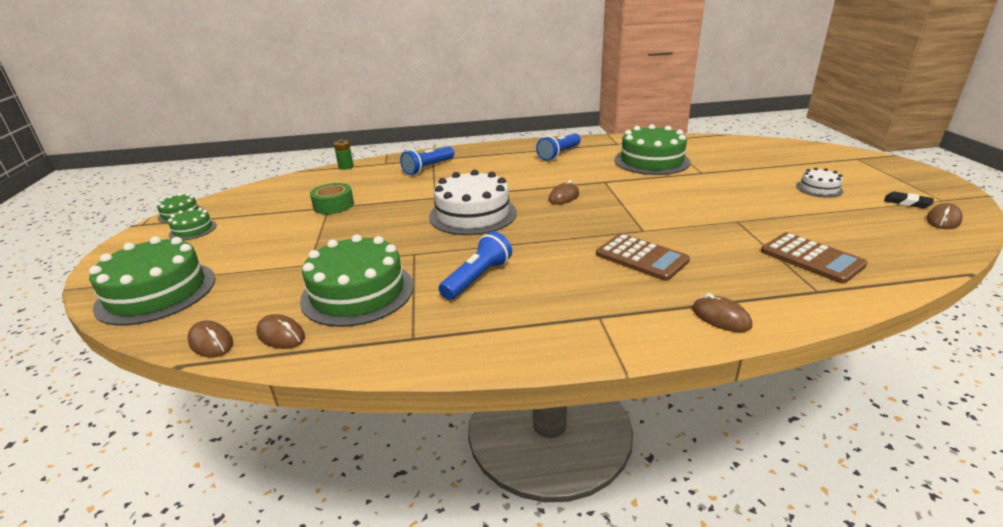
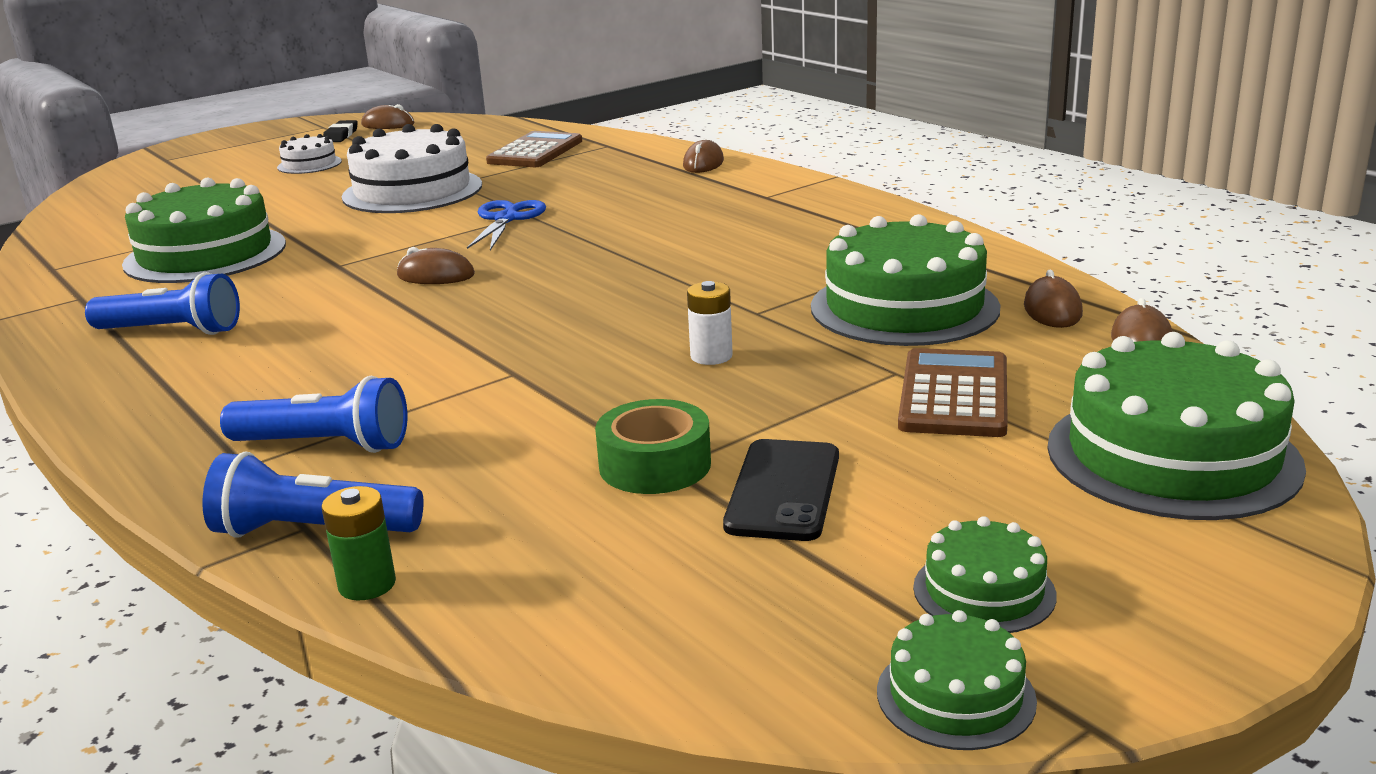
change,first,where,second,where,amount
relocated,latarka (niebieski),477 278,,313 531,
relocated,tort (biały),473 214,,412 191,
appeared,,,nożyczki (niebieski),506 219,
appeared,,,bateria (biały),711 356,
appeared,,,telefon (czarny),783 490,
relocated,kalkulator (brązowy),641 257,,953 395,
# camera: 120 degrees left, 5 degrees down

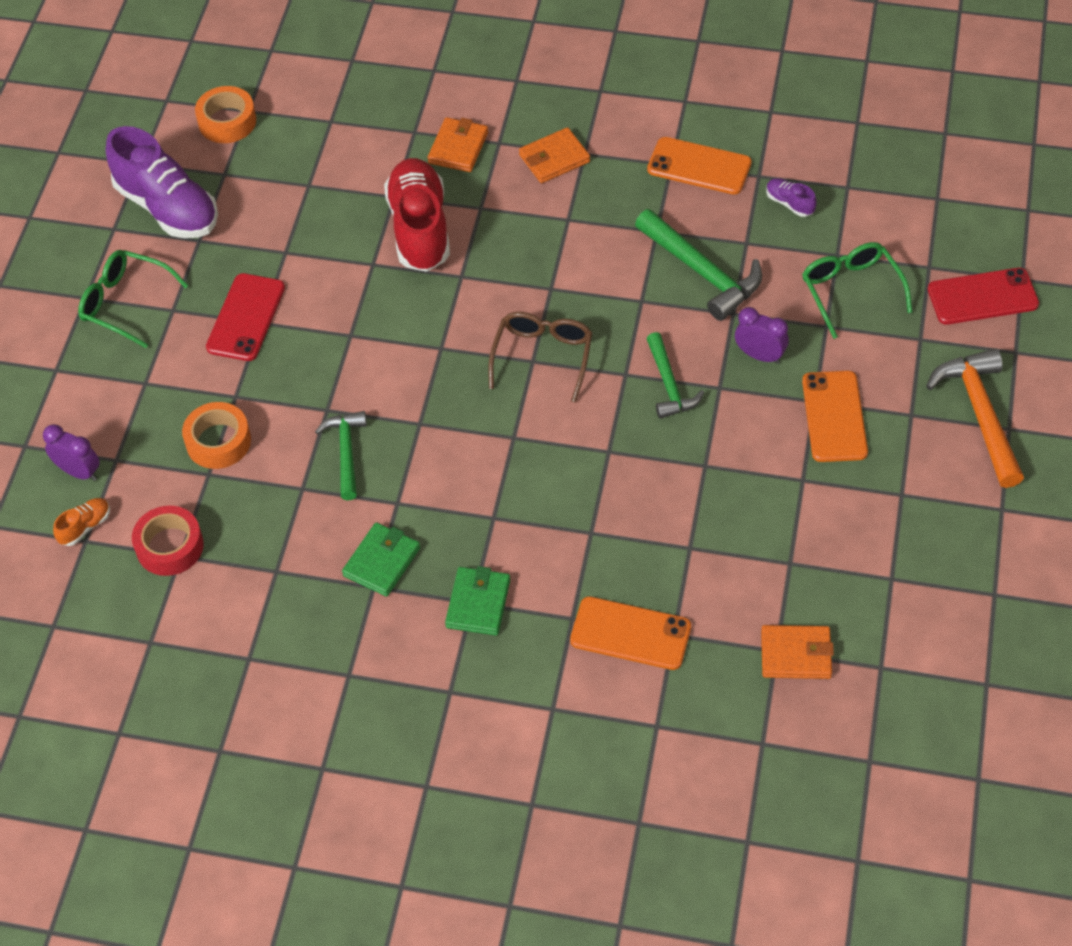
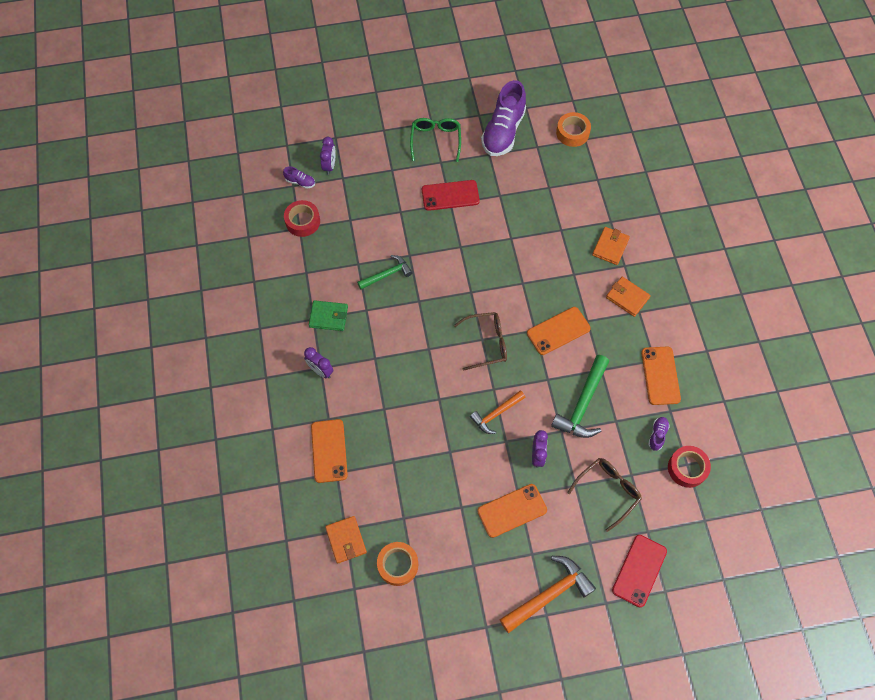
change,first,where,second,where,amount
colour,but (pomarańczowy),85 527,but (fioletowy),300 182,
exchanged,portfel (zielony),478 603,budzik (fioletowy),320 371,
relocated,taśma klejąca (pomarańczowy),218 441,,398 565,
colour,młotek (zielony),669 384,młotek (pomarańczowy),496 414,
appeared,,,telefon (pomarańczowy),558 331,
colour,okulary (zielony),850 290,okulary (brązowy),608 491,
spun,portfel (pomarańczowy),458 148,,610 247,60 degrees counterclockwise
spun,telefon (czerwony),982 297,,639 570,60 degrees clockwise
appeared,,,taśma klejąca (czerwony),687 468,
missing,but (czerwony),420 228,,,
# camera: 65 degrees right, 10 degrees up

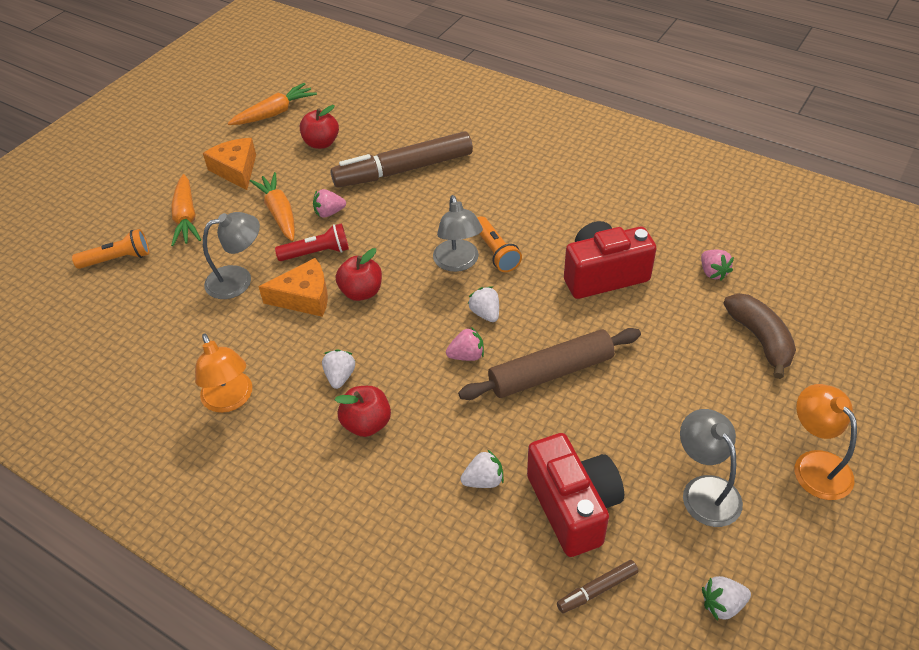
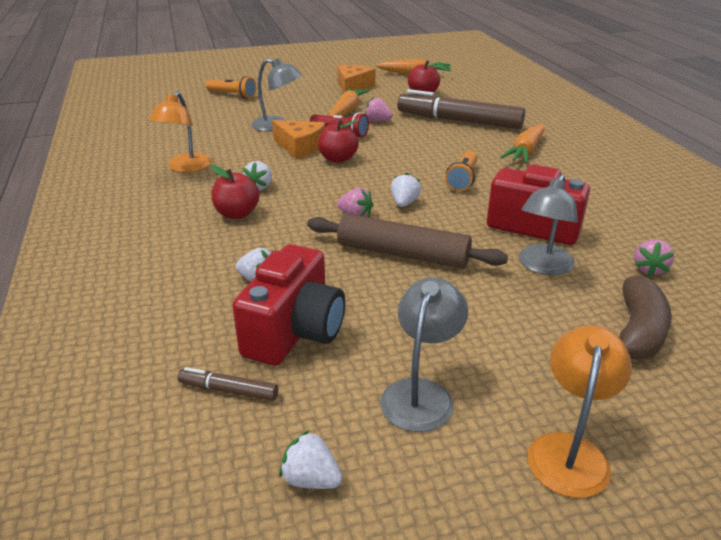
change,first,where,second,where,amount
spun,truskawka (biały),340 376,,260 187,150 degrees clockwise
relocated,marchewka (pomarańczowy),186 218,,525 152,
relocated,lampka (szary),458 263,,542 266,
# camera: 40 degrees right, 15 degrees down

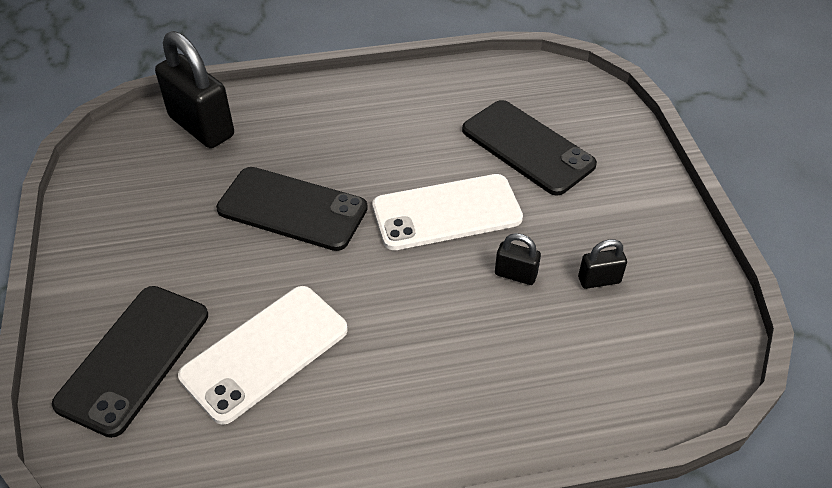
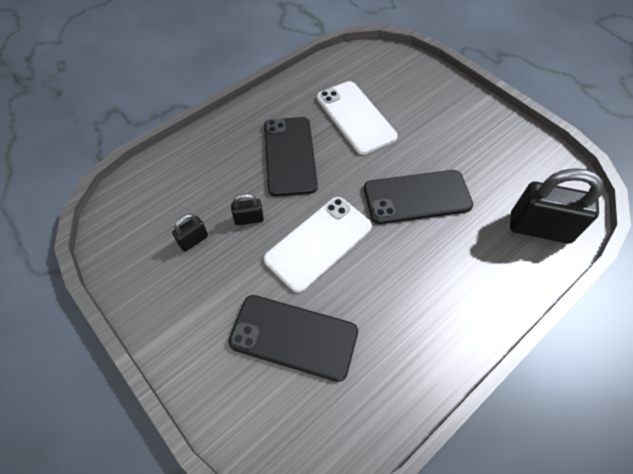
change,first,where,second,where,amount
relocated,telefon (czarny),134 358,,290 156,
spun,telefon (biały),265 352,,355 117,45 degrees counterclockwise
# camera: 150 degrees right, 10 degrees up

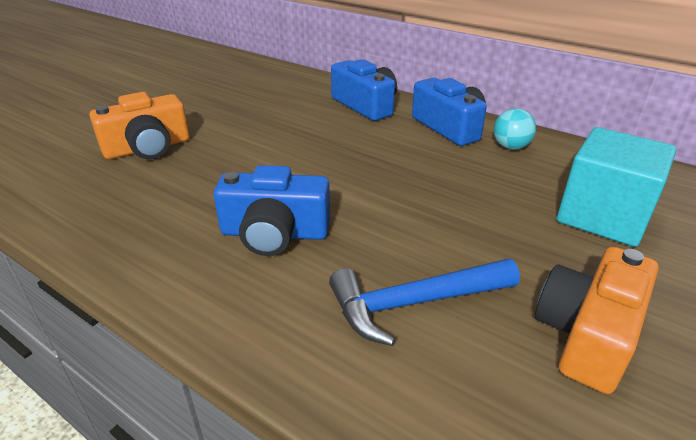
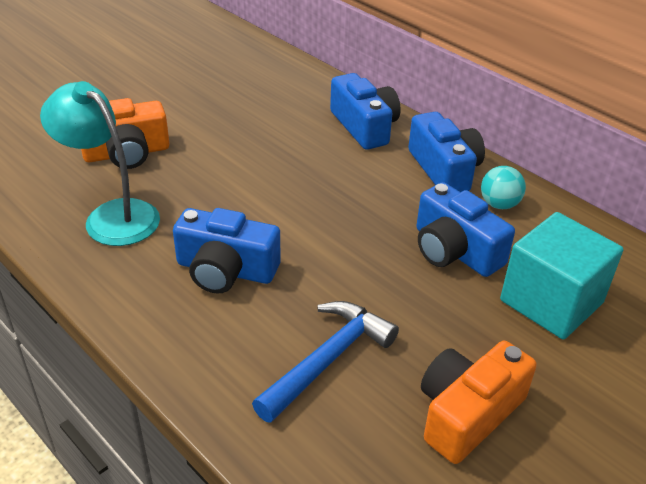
change,first,where,second,where,amount
appeared,,,lampka (turkusowy),112 216,
spun,młotek (niebieski),414 303,,328 359,135 degrees clockwise
appeared,,,aparat fotograficzny (niebieski),454 250,
# camera: 10 degrees right, 5 degrees up

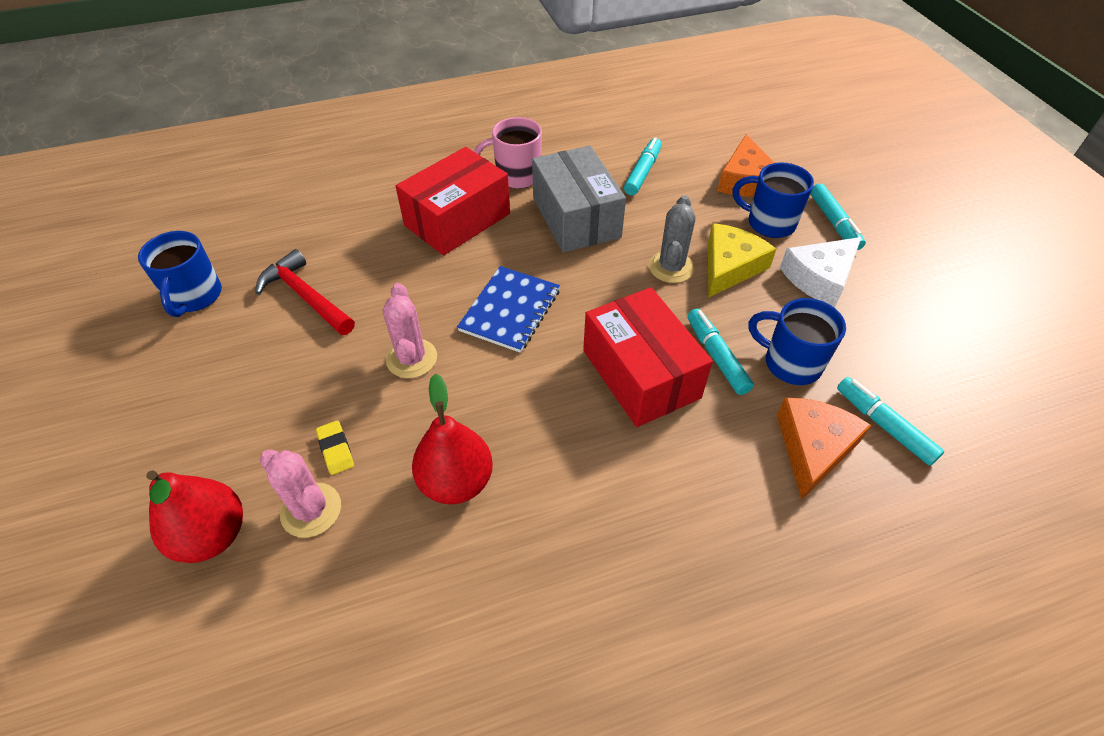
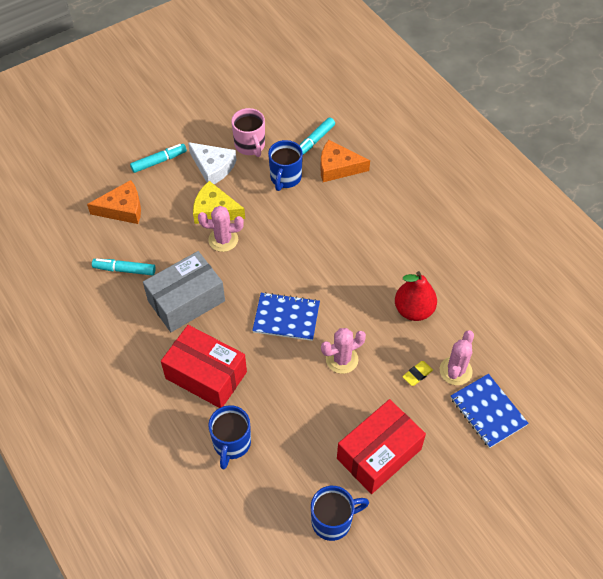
change,first,where,second,where,amount
colour,kaktus (szary),671 267,kaktus (różowy),223 240,
relocated,kubek (niebieski),769 223,,231 444,
relocated,kubek (różowy),516 176,,250 146,
relocated,pudełko (czerwony),640 374,,379 454,
exchanged,gruszka (czerwony),212 535,zeszyt (niebieski),488 411,
missing,młotek (czerwony),306 296,,,
missing,flamaster (turkusowy),716 356,,,
# camera: 105 degrees left, 5 degrees up

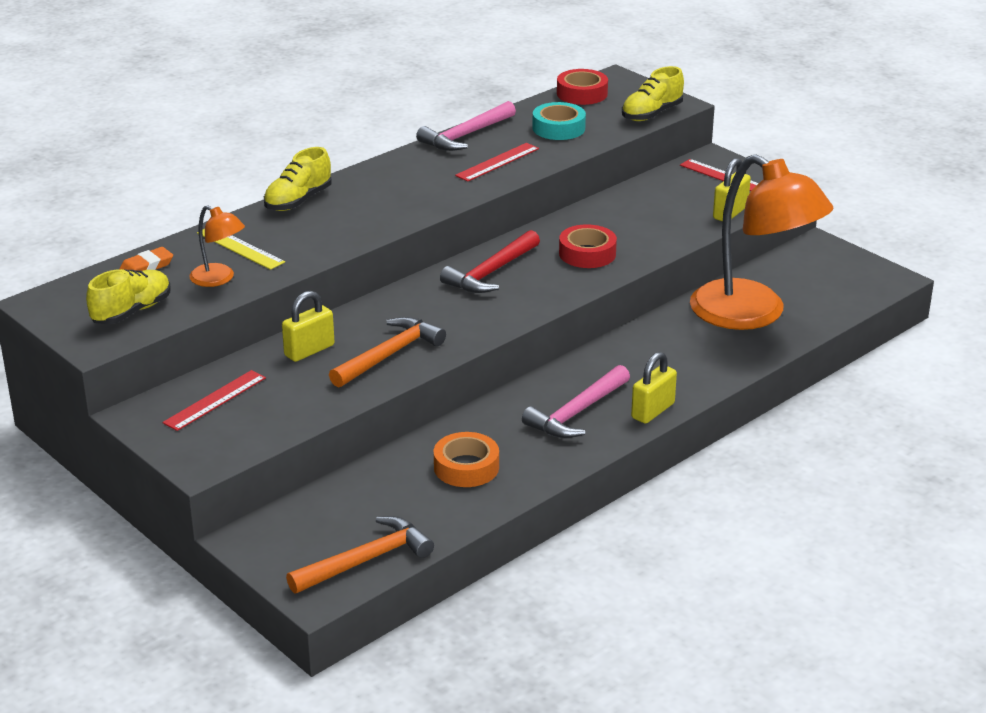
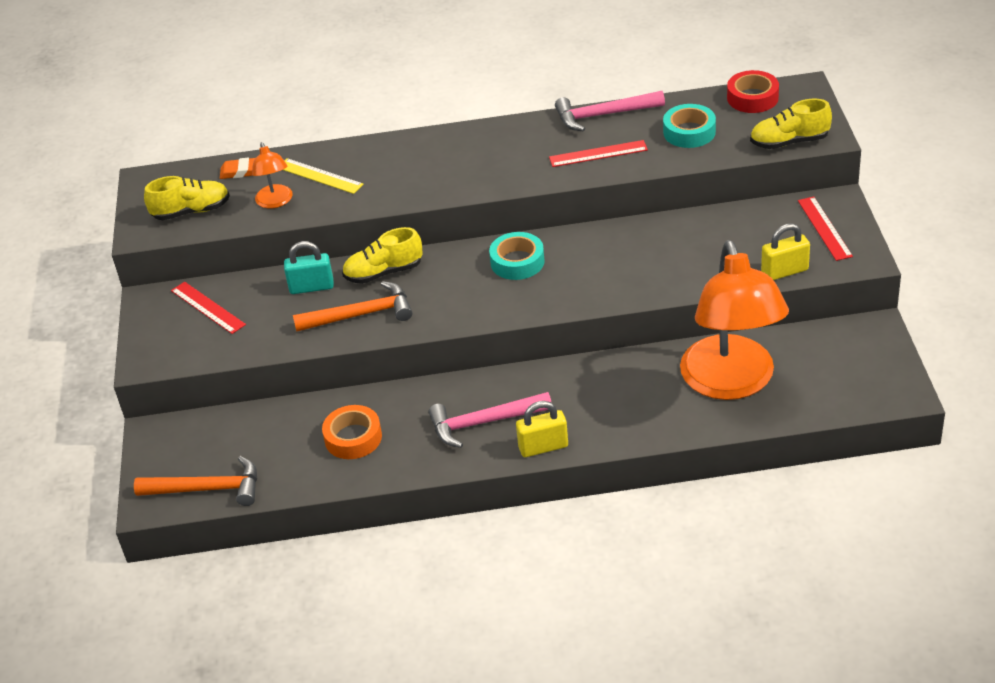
change,first,where,second,where,amount
spun,linijka (czerwony),215 400,,207 307,60 degrees clockwise
spun,linijka (żółty),240 247,,320 176,45 degrees counterclockwise
colour,kłódka (żółty),309 350,kłódka (turkusowy),311 287,
relocated,but (żółty),298 201,,383 272,
exchanged,młotek (czerwony),491 272,taśma klejąca (turkusowy),517 262,
missing,taśma klejąca (czerwony),587 253,,,
# camera: 40 degrees right, 10 degrees up

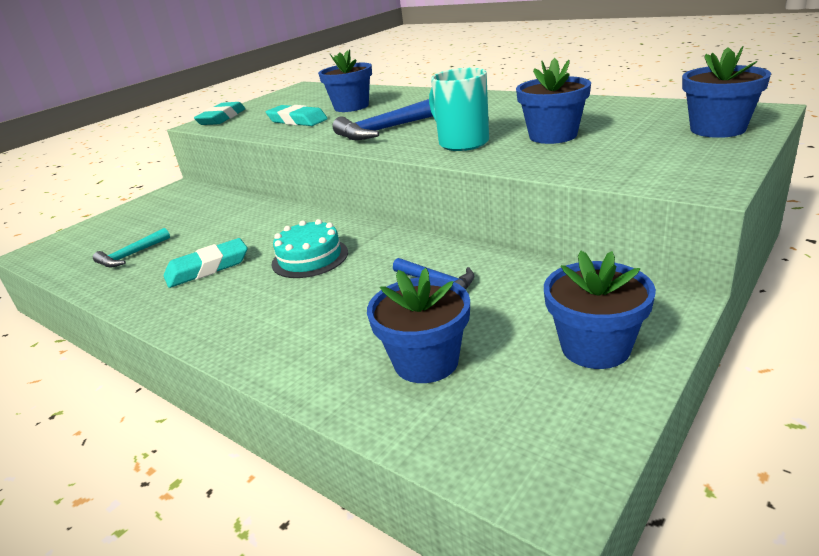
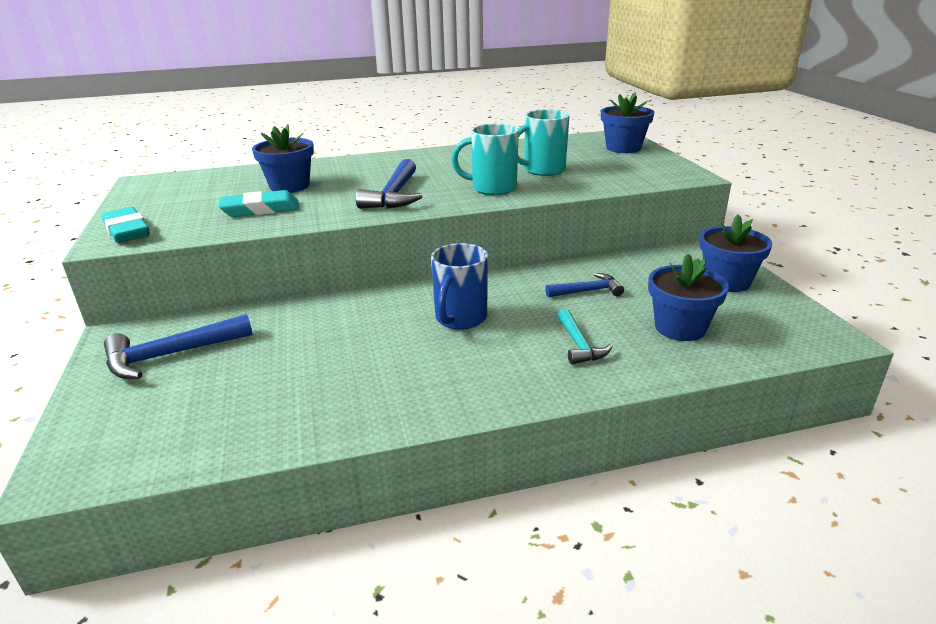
change,first,where,second,where,amount
appeared,,,młotek (niebieski),170 355,
exchanged,tort (turkusowy),310 258,kubek (niebieski),460 319,
exchanged,doniczka (niebieski),553 135,kubek (turkusowy),543 170,
relocated,młotek (turkusowy),131 255,,579 345,
missing,gumka do mazania (turkusowy),207 268,,,
# camera: 55 degrees left, 0 degrees up

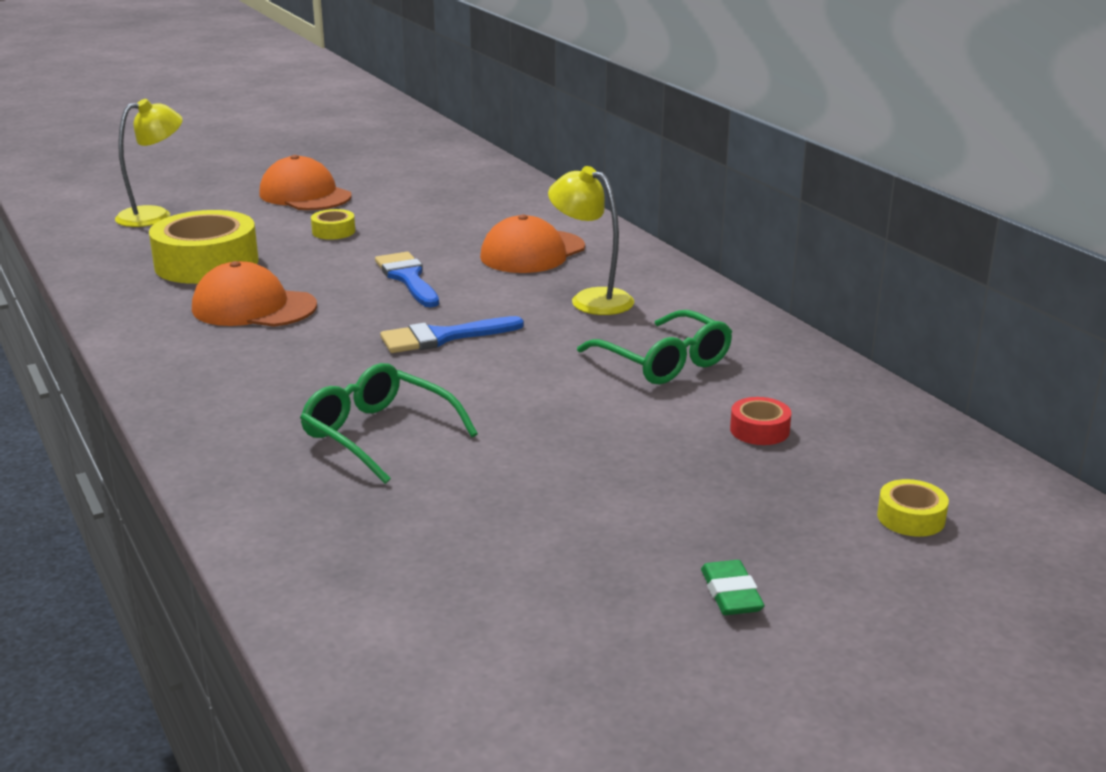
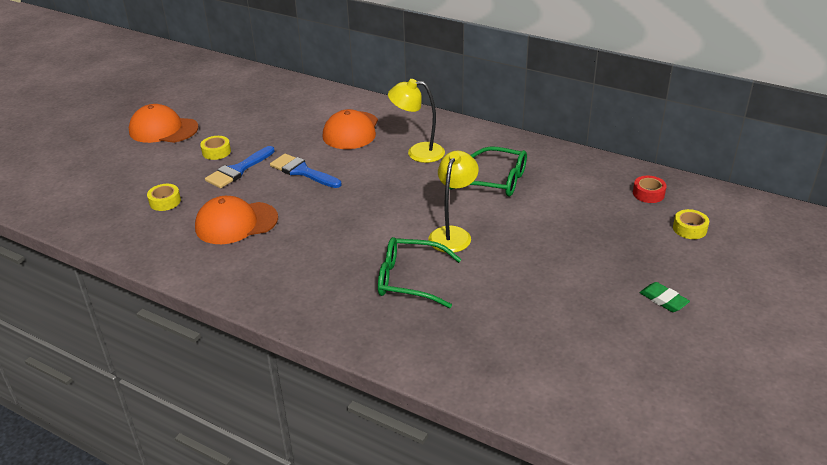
change,first,where,second,where,amount
size,taśma klejąca (żółty),206 263,,165 201,x0.45
relocated,pędzel (niebieski),442 337,,238 170,
relocated,lampka (żółty),154 215,,453 234,
relocated,taśma klejąca (czerwony),759 430,,648 194,
# camera: 30 degrees left, 10 degrees up

